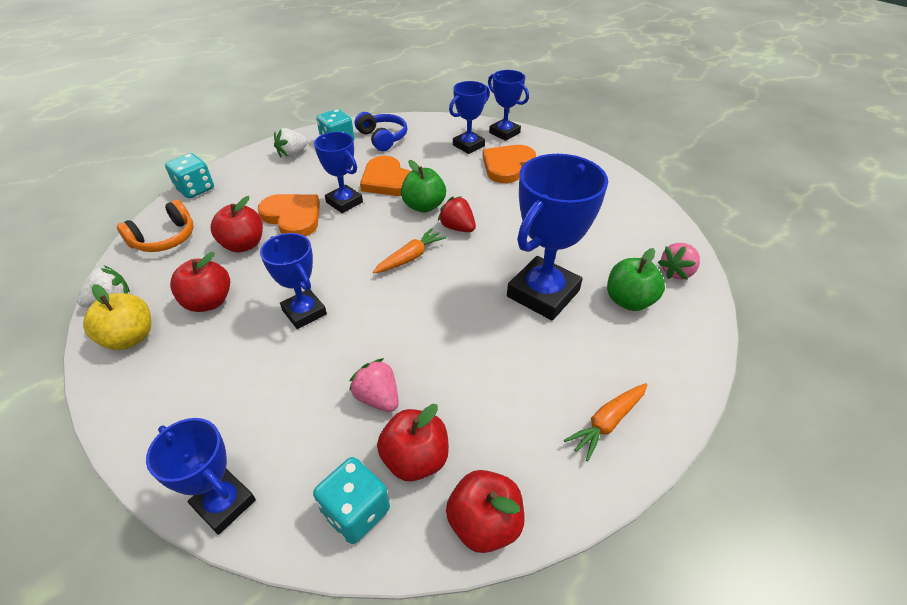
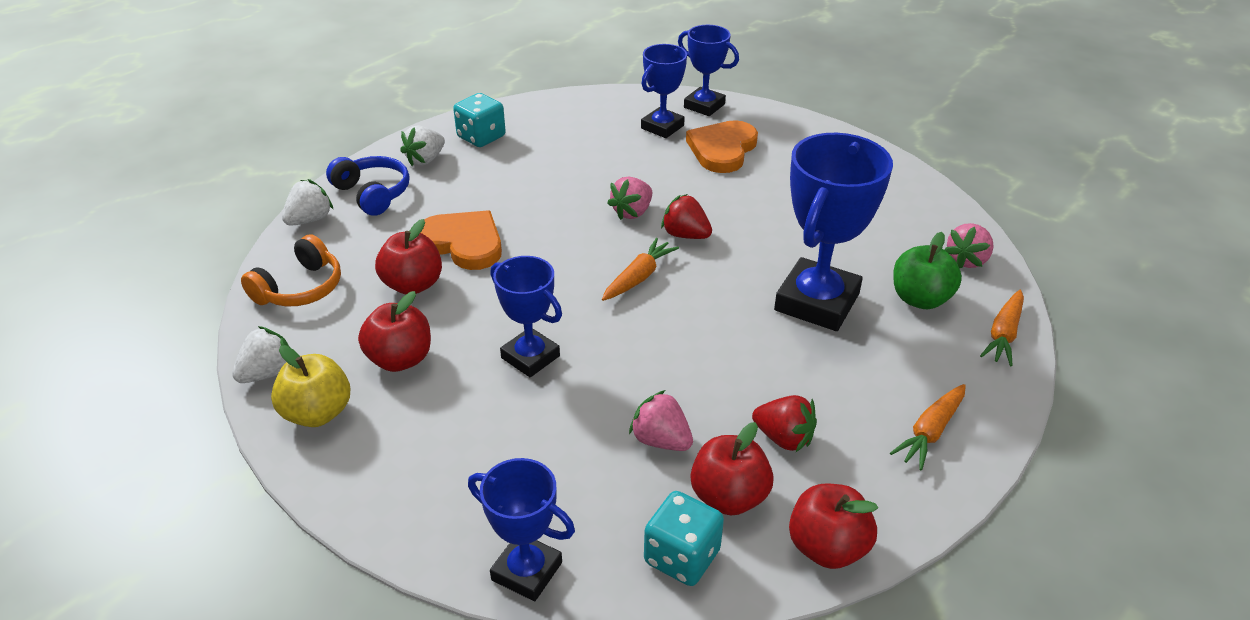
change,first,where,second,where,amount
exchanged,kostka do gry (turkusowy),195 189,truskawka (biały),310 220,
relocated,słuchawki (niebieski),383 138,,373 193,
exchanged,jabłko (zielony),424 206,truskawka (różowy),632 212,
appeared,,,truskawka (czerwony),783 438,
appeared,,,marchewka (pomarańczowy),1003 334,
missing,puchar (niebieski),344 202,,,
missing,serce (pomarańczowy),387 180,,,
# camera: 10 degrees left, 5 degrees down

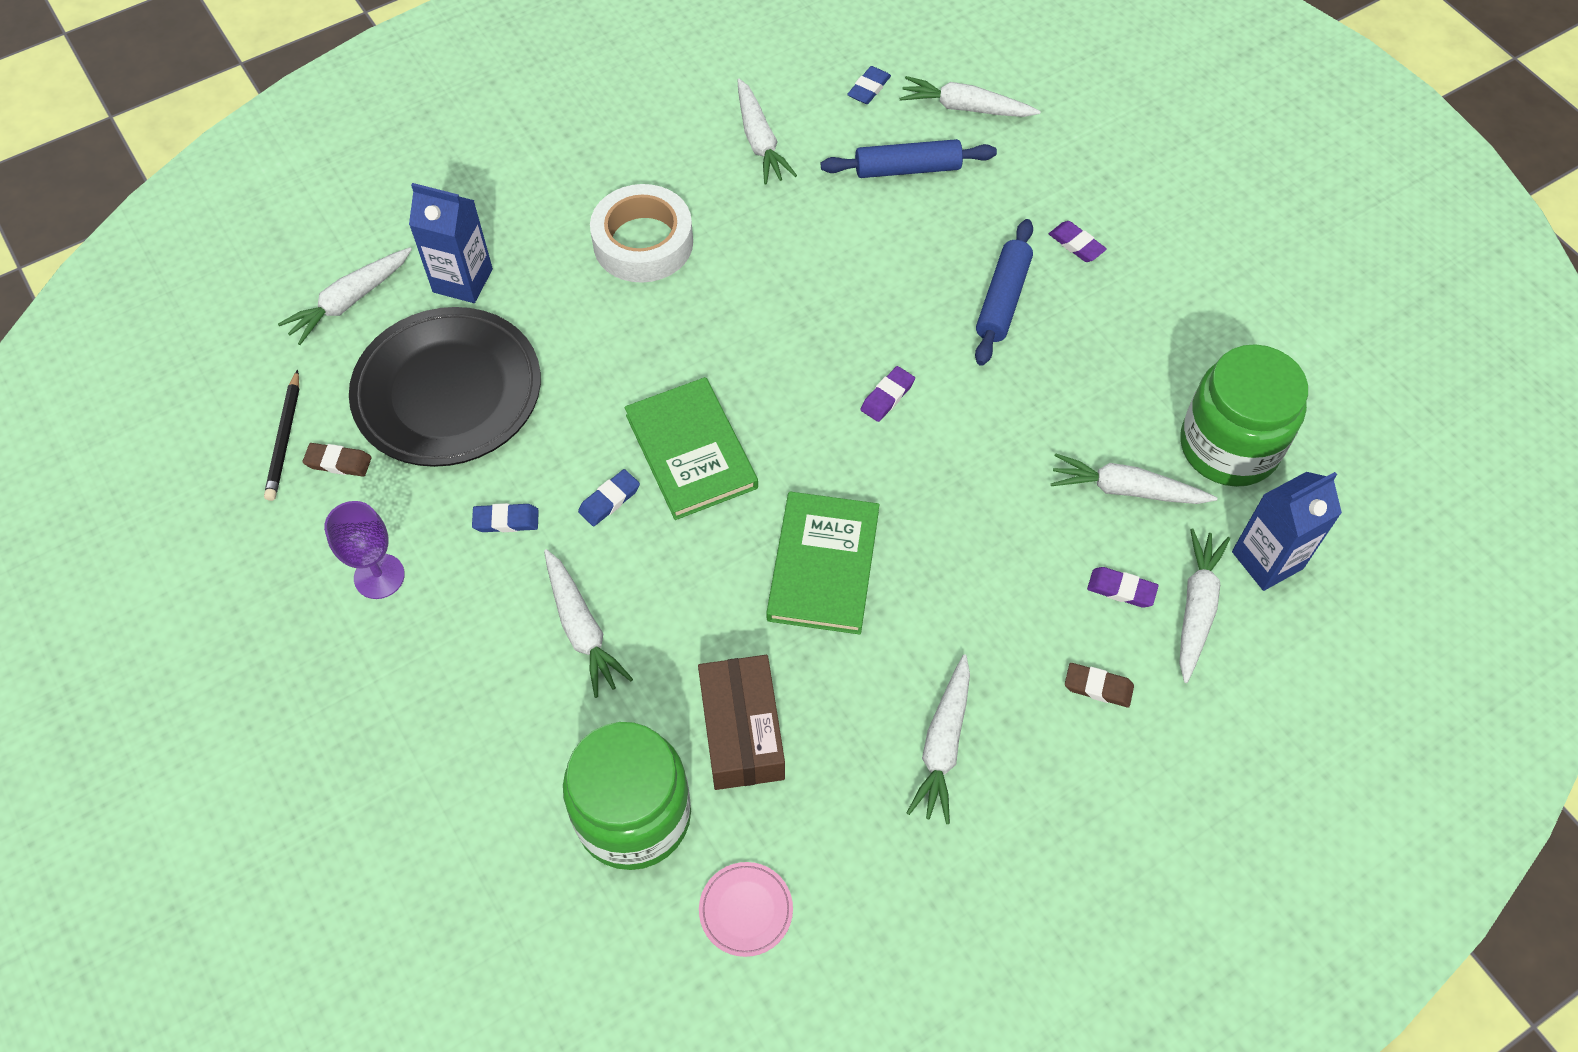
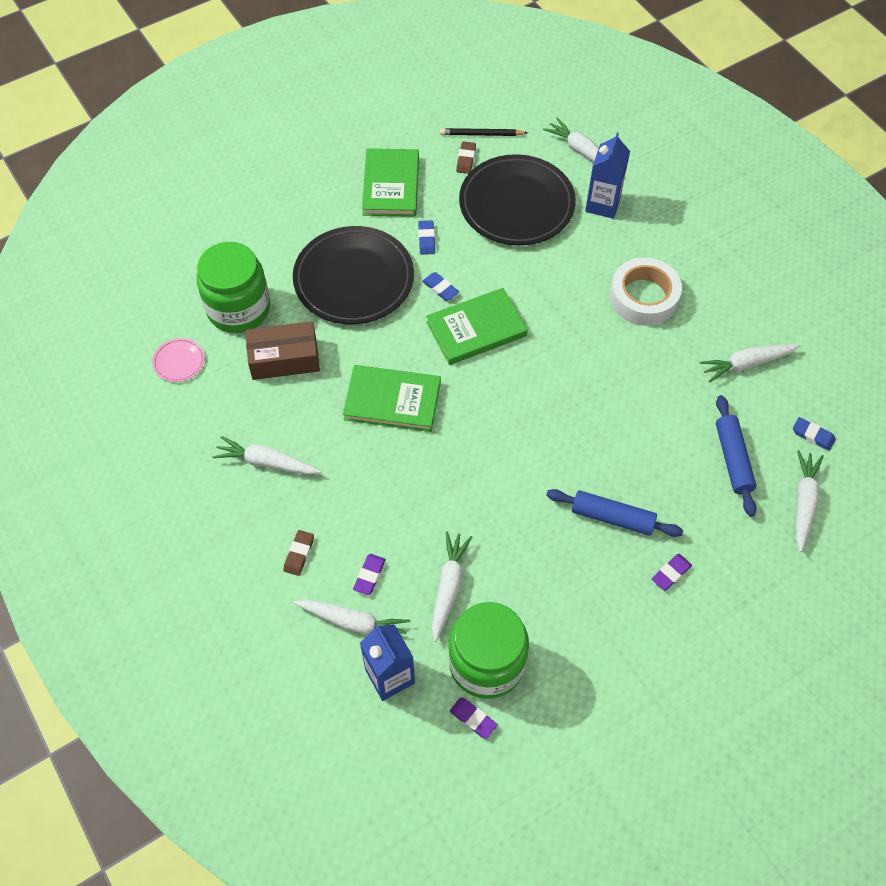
change,first,where,second,where,amount
exchanged,marchewka (biały),582 629,talerz (czarny),354 279,
exchanged,kielich (fioletowy),379 576,książka (zielony),391 185,
relocated,gumka do mazania (fioletowy),887 396,,473 719,
# camera: 90 degrees right, 0 degrees up

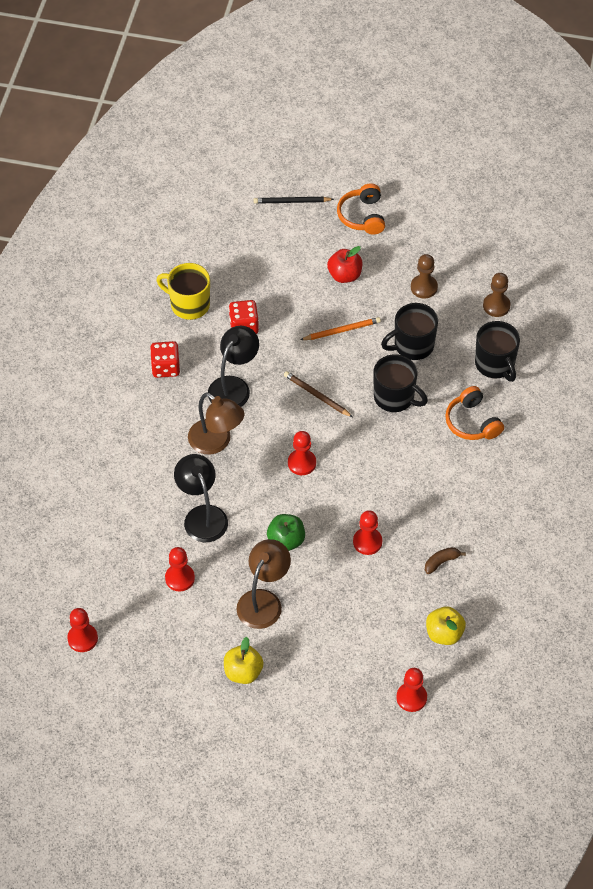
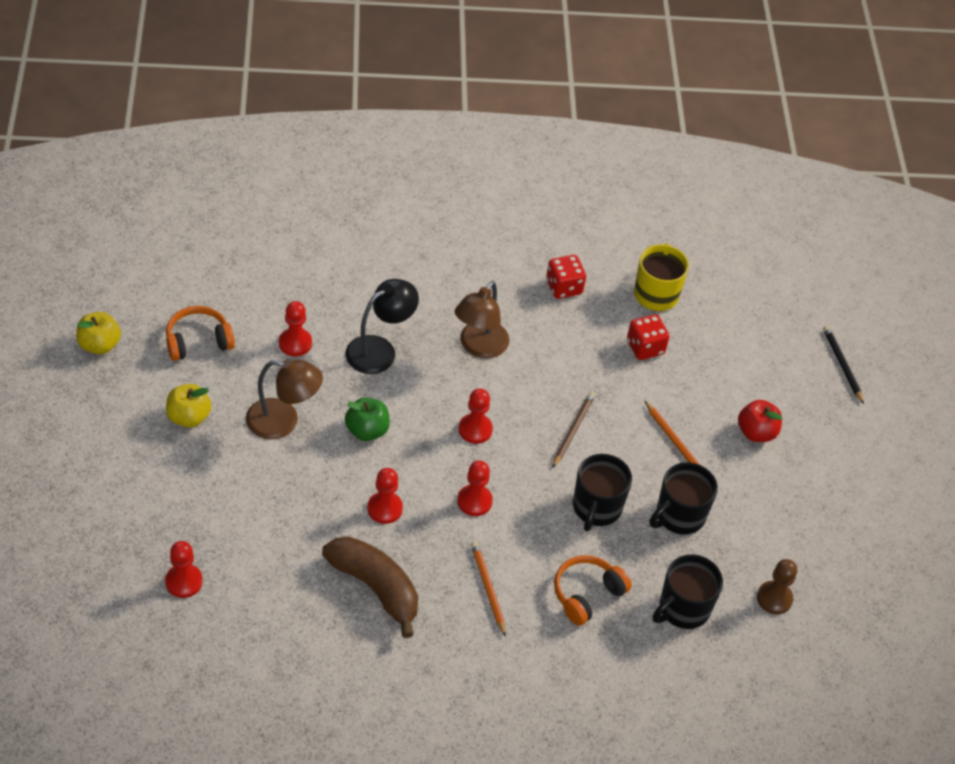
change,first,where,second,where,amount
relocated,jabłko (żółty),444 634,,99 345,
relocated,słuchawki (pomarańczowy),362 216,,198 341,
size,banan (brązowy),441 562,,375 588,x2.31
relocated,pionek (czerwony),82 638,,474 501,
appeared,,,ołówek (pomarańczowy),488 588,
spun,kubek (czarny),412 345,,679 516,90 degrees counterclockwise
missing,lampka (czarny),234 386,,,
missing,pionek (brązowy),424 287,,,
# camera: 70 degrees right, 5 degrees down

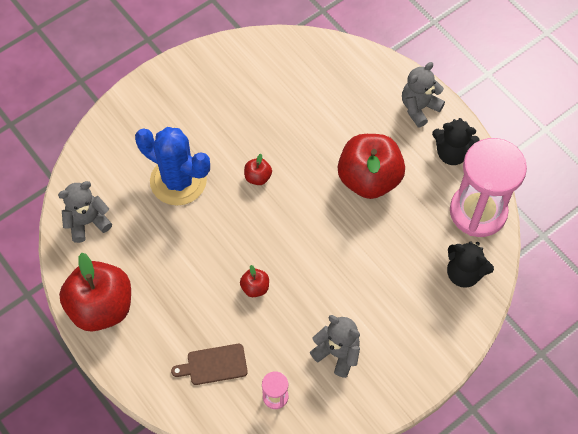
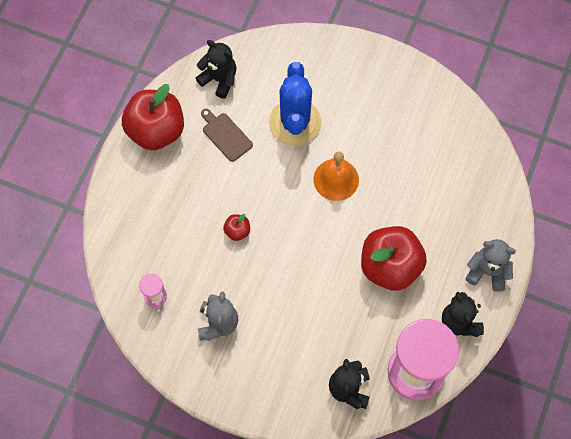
change,first,where,second,where,amount
colour,miś (szary),87 222,miś (czarny),219 79,
relocated,deska do krojenia (brązowy),214 365,,226 135,
exchanged,jabłko (czerwony),258 177,dzwonek (pomarańczowy),336 179,
# camera: 60 degrees right, 5 degrees up

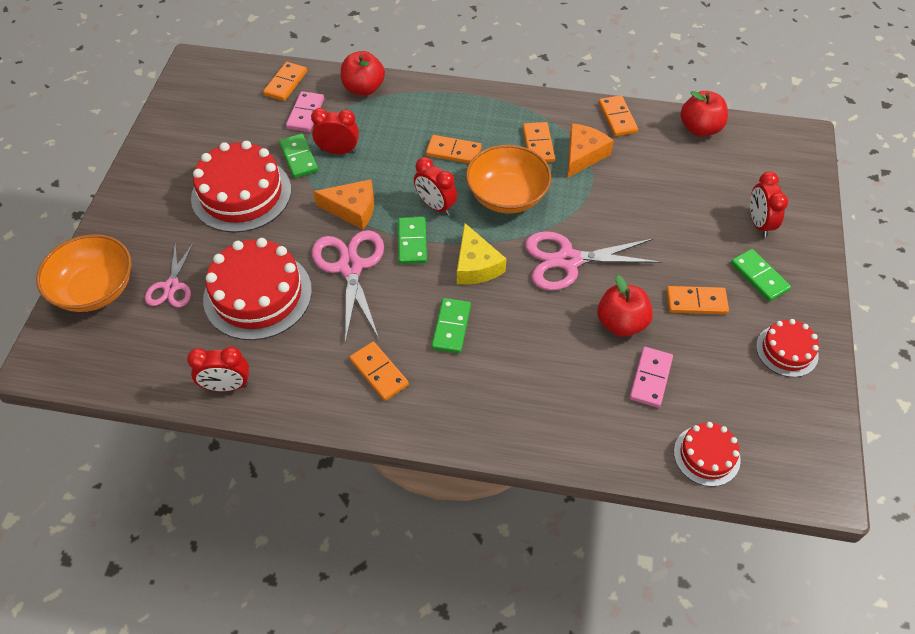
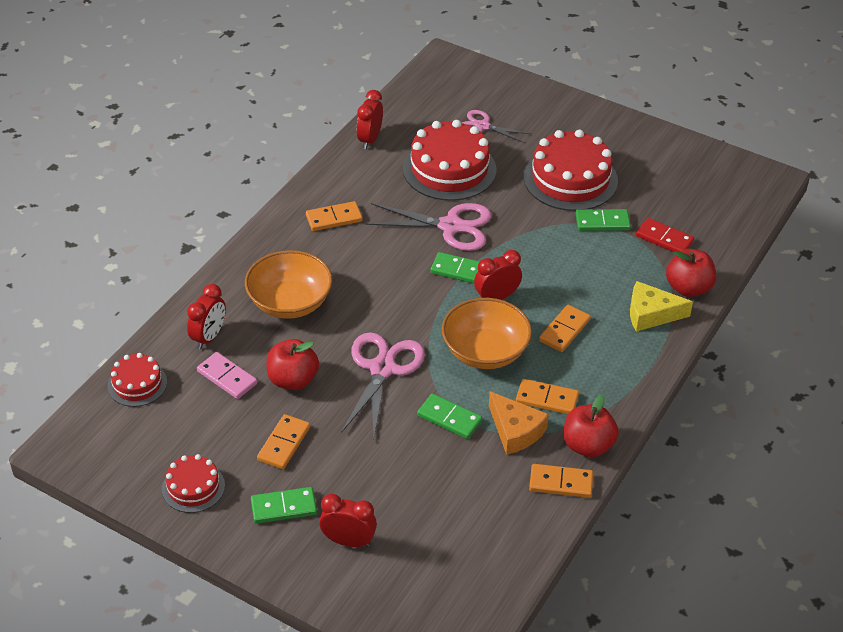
change,first,where,second,where,amount
relocated,budzik (czerwony),338 151,,209 337,
relocated,miska (pomarańczowy),95 289,,290 302,
relocated,kostka domina (zielony),451 327,,449 418,
relocated,jabłko (czerwony),700 128,,588 445,
relocated,ser (żółty),476 265,,651 314,
colour,kostka domina (różowy),305 113,kostka domina (czerwony),664 239,
missing,kostka domina (pomarańczowy),285 83,,,
missing,ser (pomarańczowy),352 209,,,
# camera: 110 degrees right, 10 degrees down

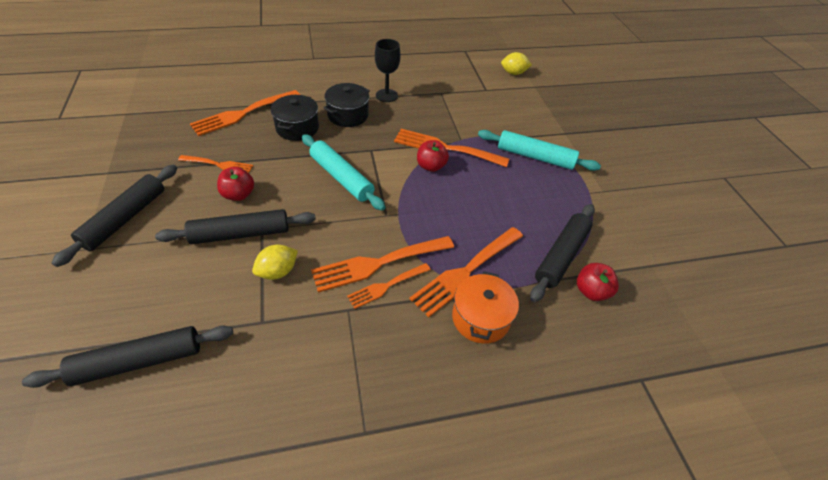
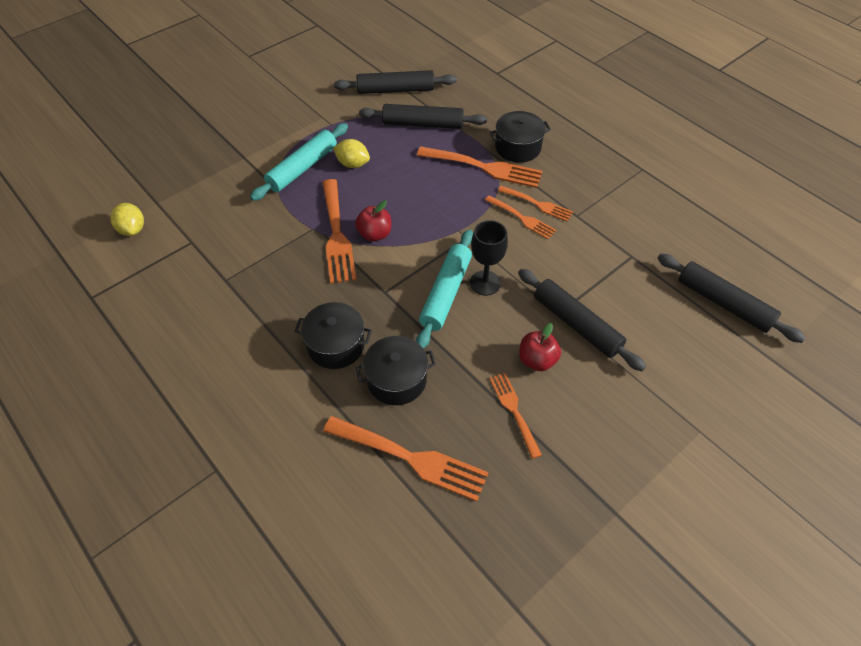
change,first,where,second,where,amount
spun,wałek do ciasta (turkusowy),535 157,,302 168,45 degrees clockwise
relocated,cytryna (żółty),278 272,,352 164,
relocated,wałek do ciasta (czarny),125 218,,395 90,
relocated,kielich (czarny),386 95,,485 283,
size,widelec (pomarańczowy),378 263,,522 218,x0.59
colour,garnek (pomarańczowy),480 318,garnek (czarny),518 147,
missing,jabłko (czerwony),591 291,,,
# camera: 115 degrees left, 5 degrees up

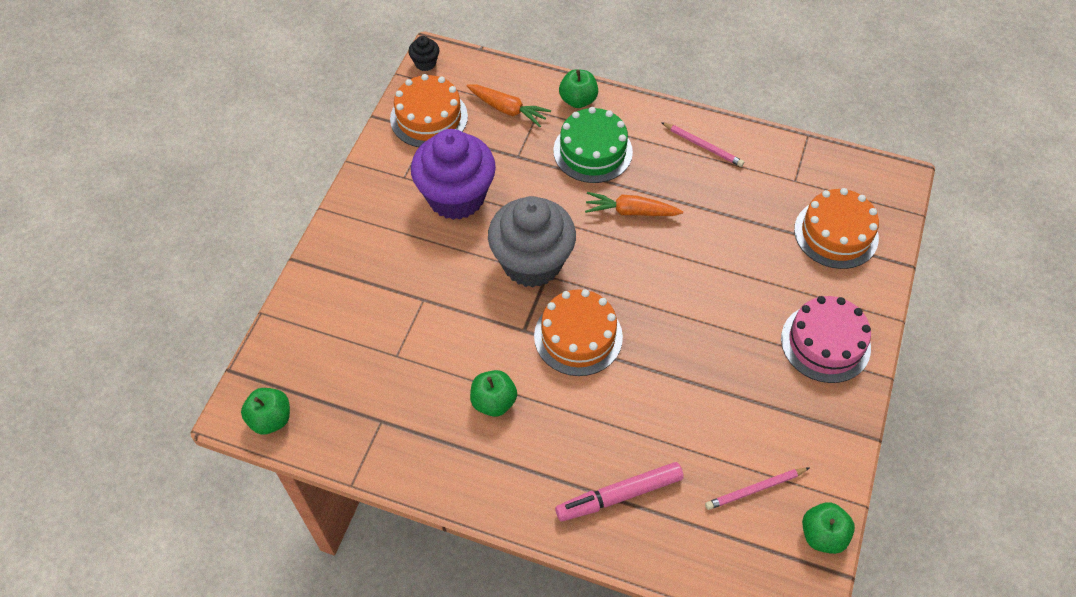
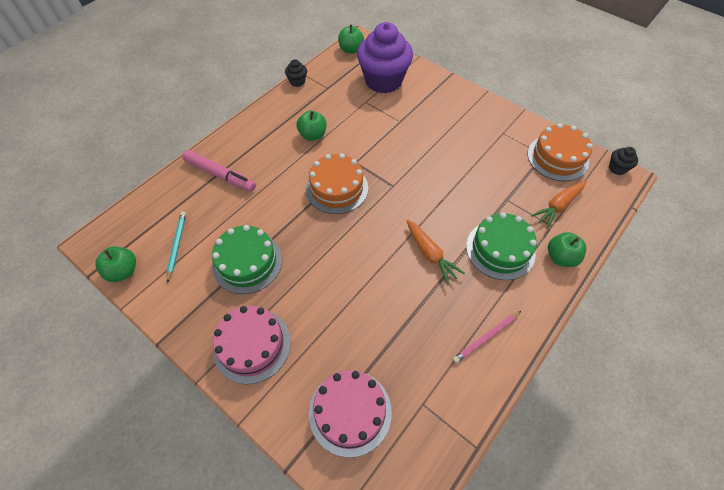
change,first,where,second,where,amount
colour,ołówek (różowy),755 489,ołówek (turkusowy),177 246,
spun,flamaster (różowy),619 495,,220 175,120 degrees clockwise
appeared,,,tort (zielony),247 262,
appeared,,,muffinka (czarny),297 81,
colour,tort (pomarańczowy),836 233,tort (różowy),350 412,
relocated,muffinka (fioletowy),456 197,,383 81,
spun,marchewka (pomarańczowy),630 211,,430 254,120 degrees clockwise
missing,muffinka (szary),532 262,,,
# camera: 110 degrees right, 0 degrees up

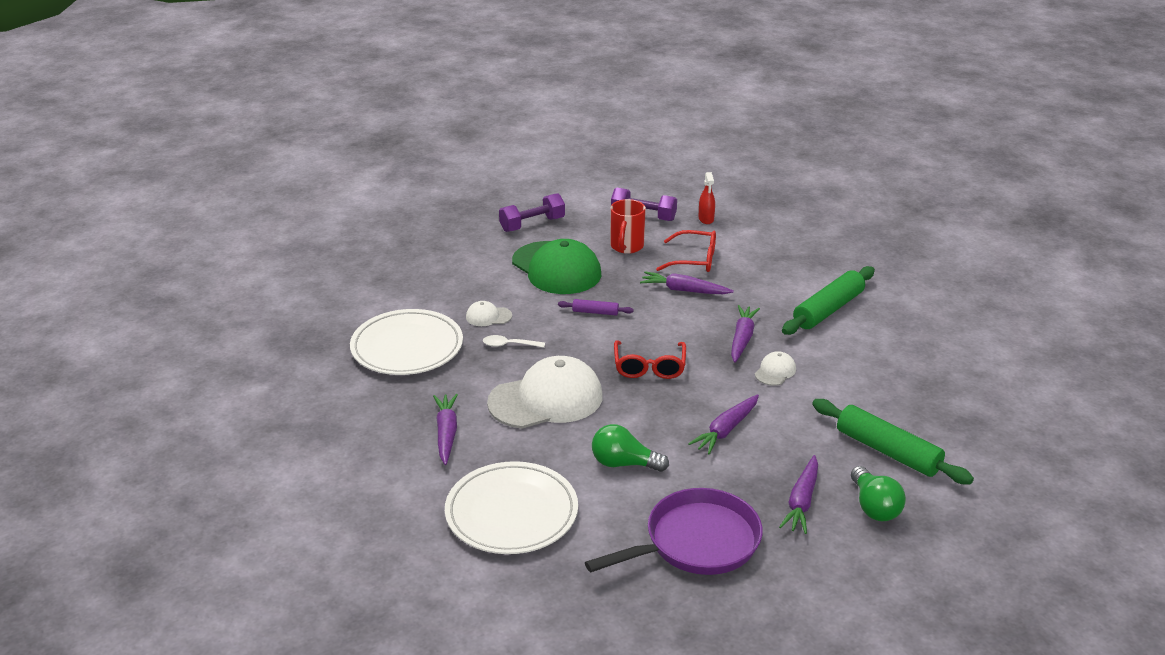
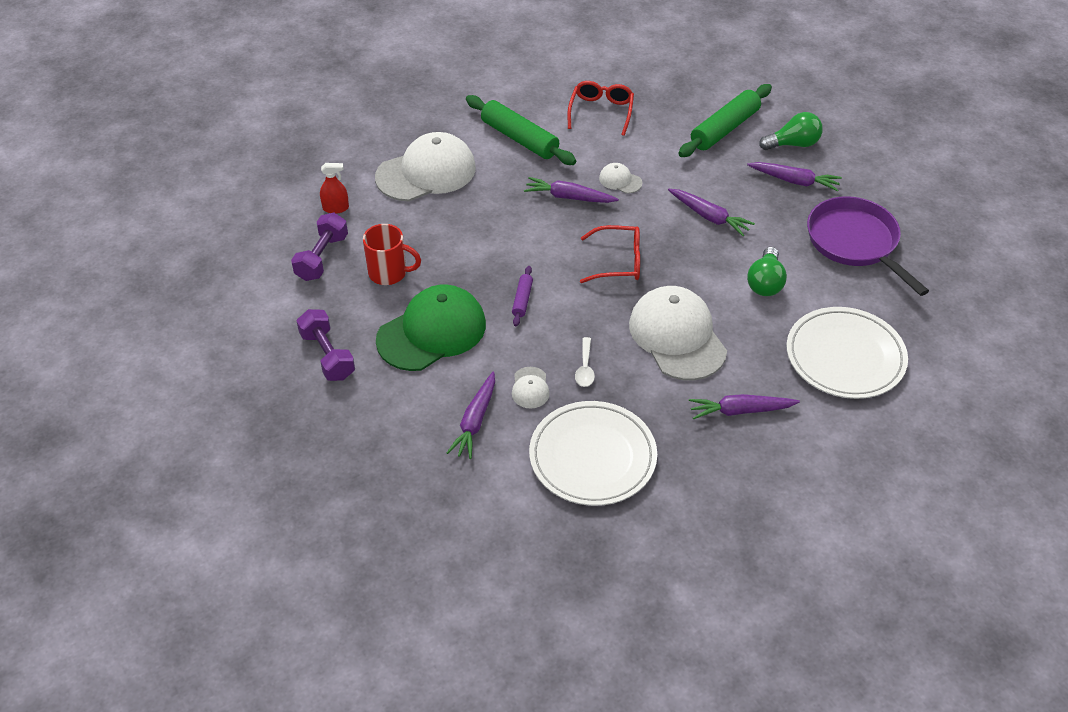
change,first,where,second,where,amount
appeared,,,czapka (biały),426 172,
relocated,marchewka (fioletowy),684 290,,475 421,
relocated,okulary (czerwony),693 260,,601 112,
# camera: 90 degrees left, 15 degrees up

